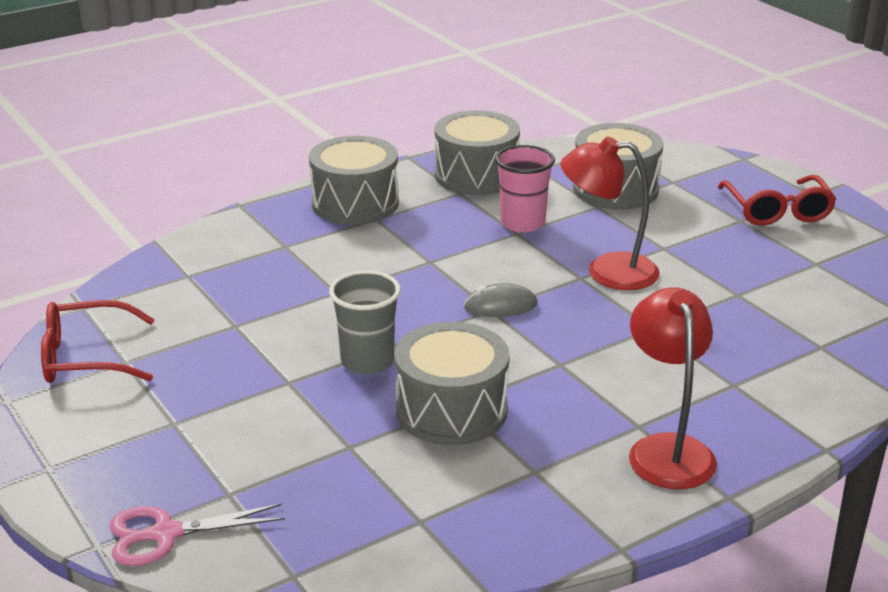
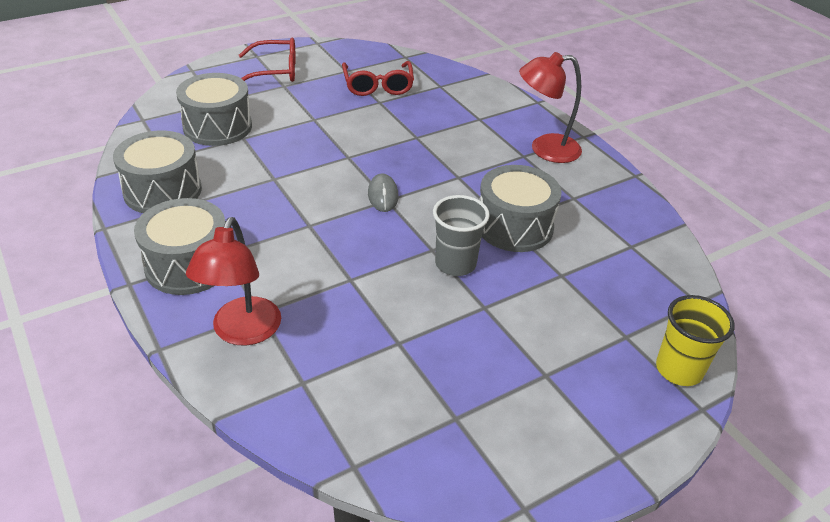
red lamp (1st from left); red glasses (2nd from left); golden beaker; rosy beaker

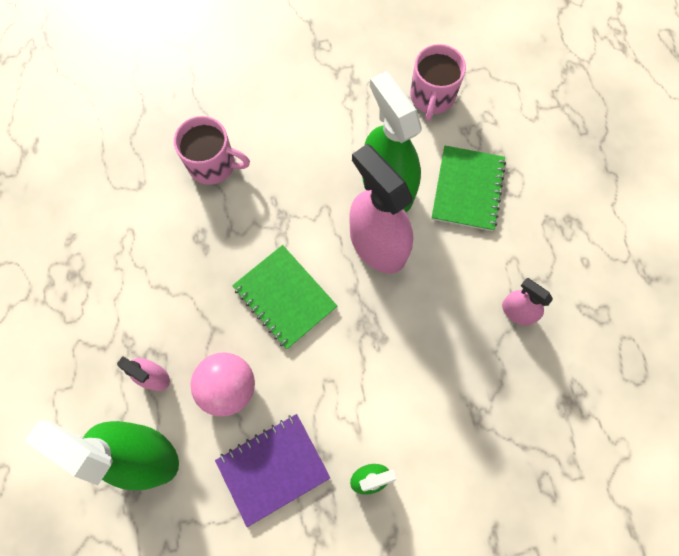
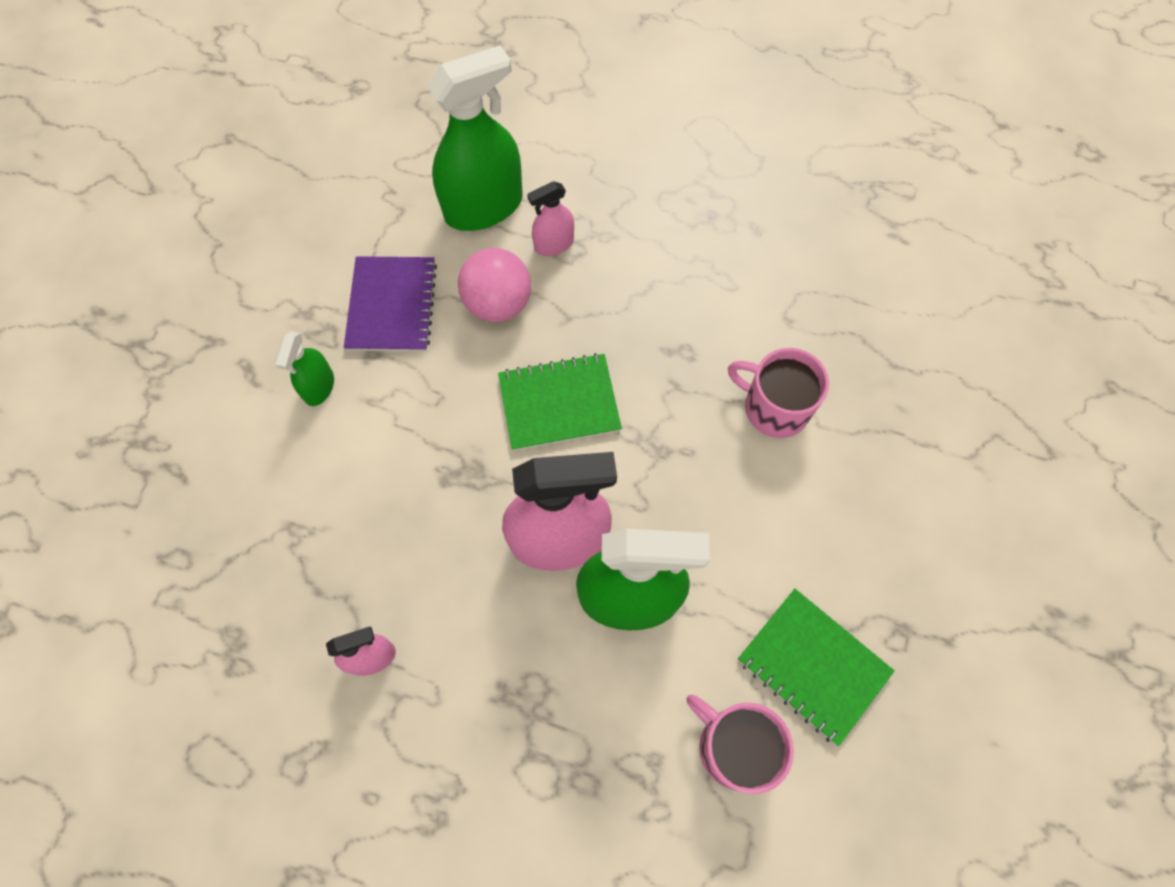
rosy coffee mug (2nd from left); emerald exercise book (2nd from left)

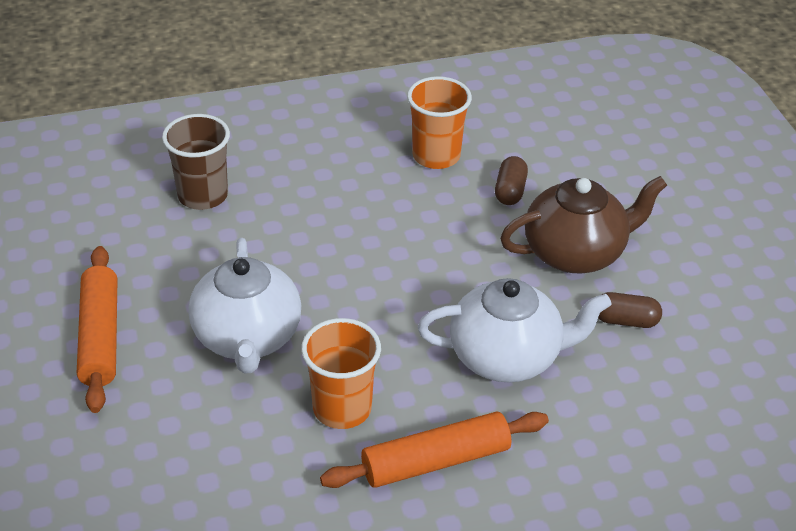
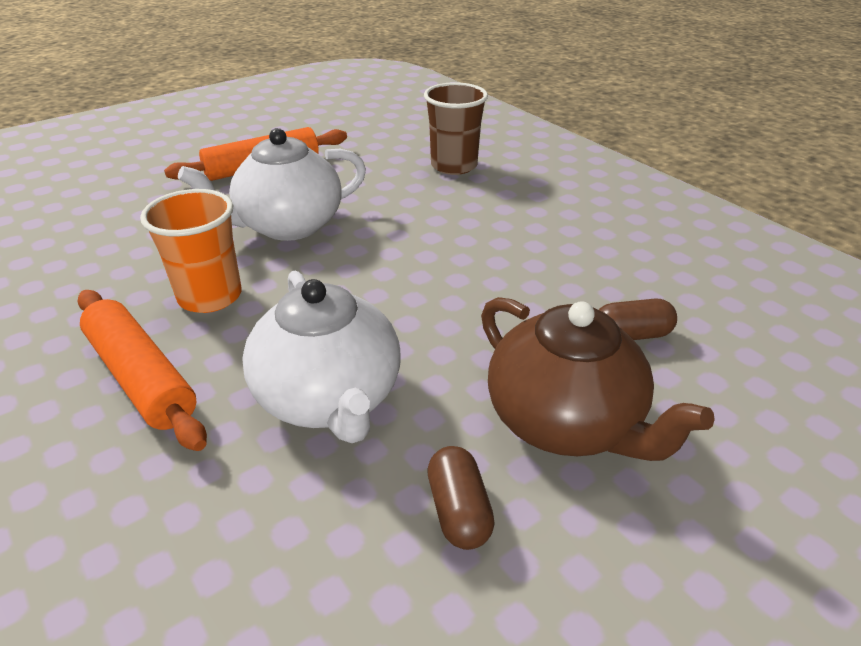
bright orange beaker (2nd from left in the first image)

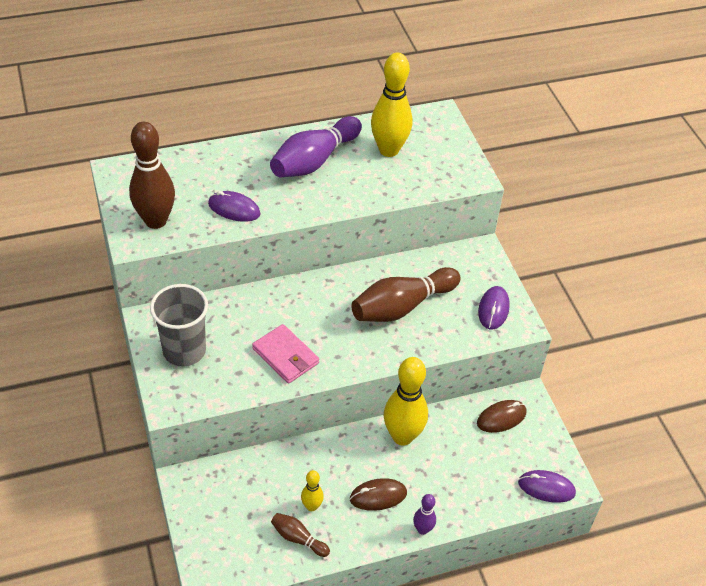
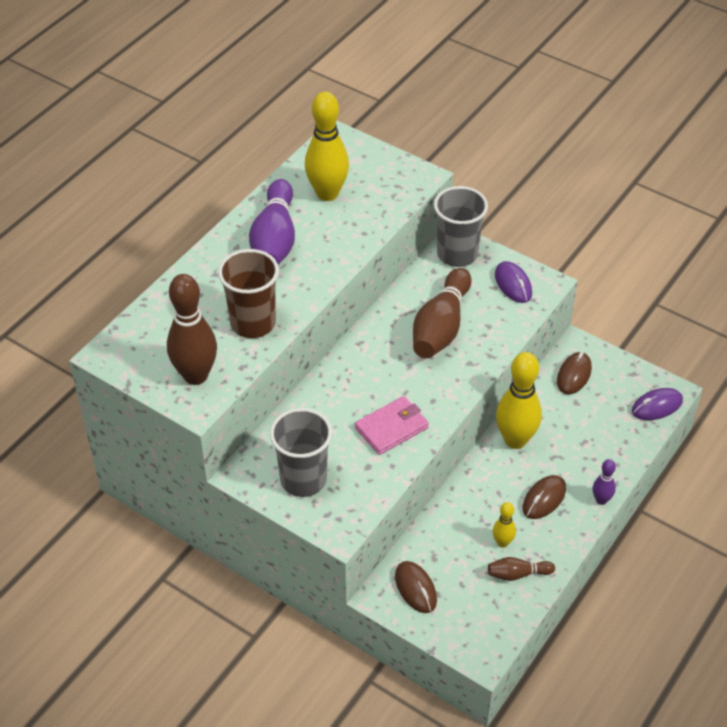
brown beaker; rosy wallet; brown PC mouse (1st from left); ash-grey beaker (2nd from left)

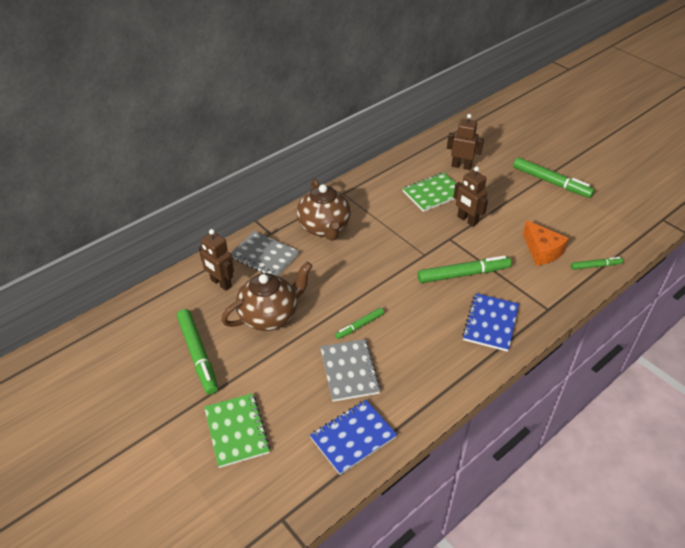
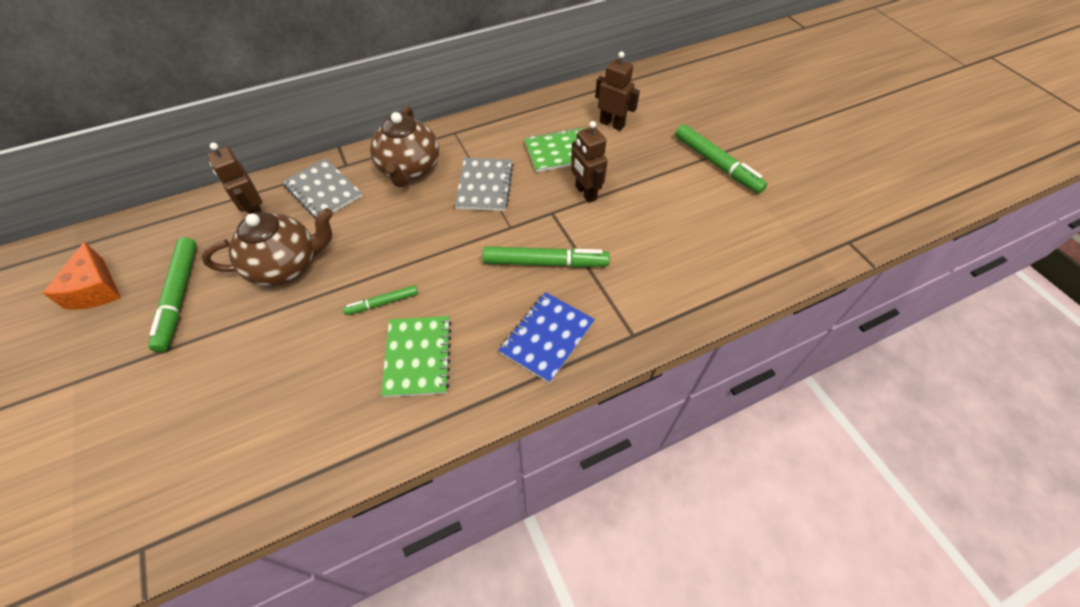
bright orange piece of cheese; emerald exercise book (1st from left); ash-grey exercise book (2nd from left); blue exercise book (1st from left in the first image); emerald felt pen (5th from left in the first image)

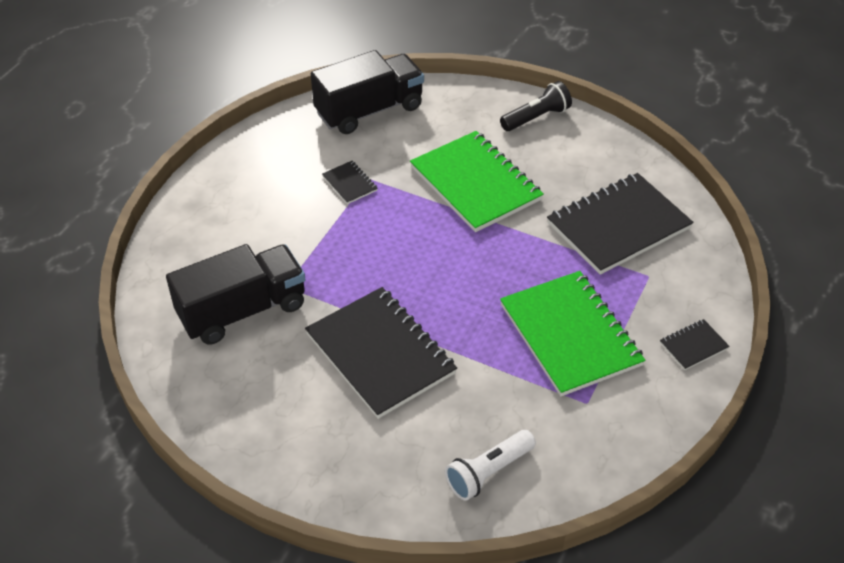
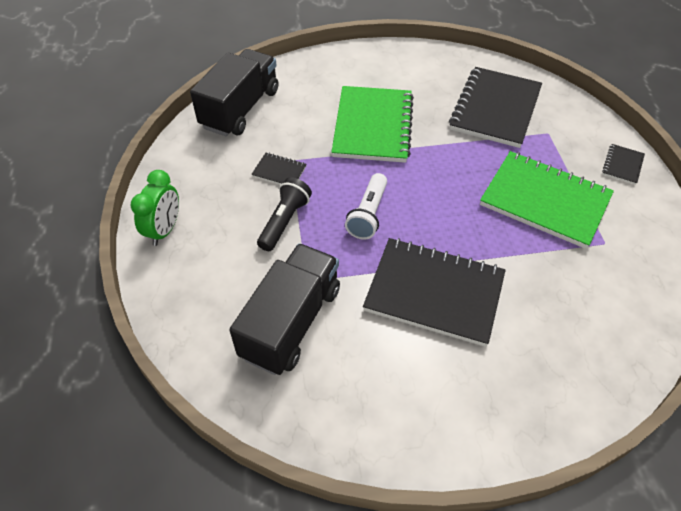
emerald alarm clock; ebony pocket torch; emerald exercise book (1st from left); snow-white pocket torch

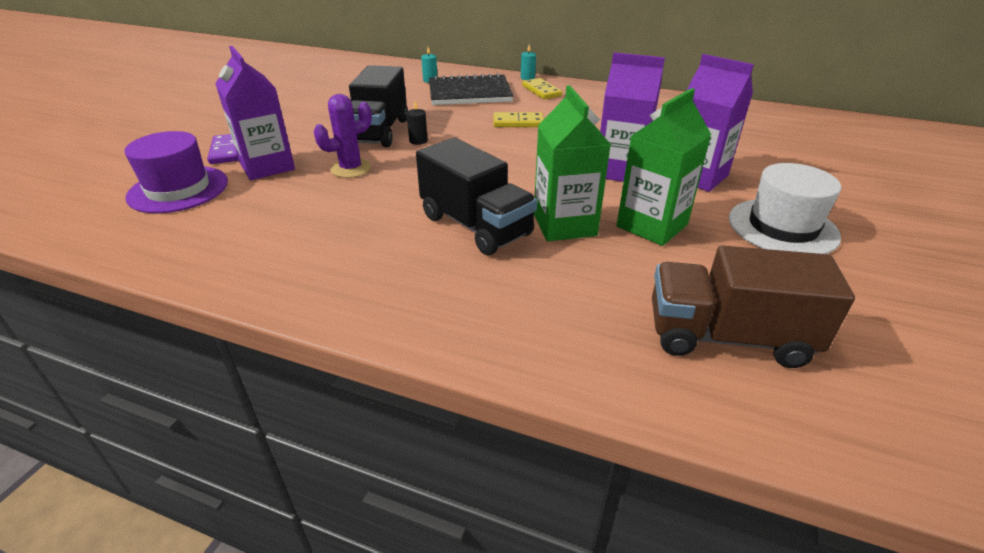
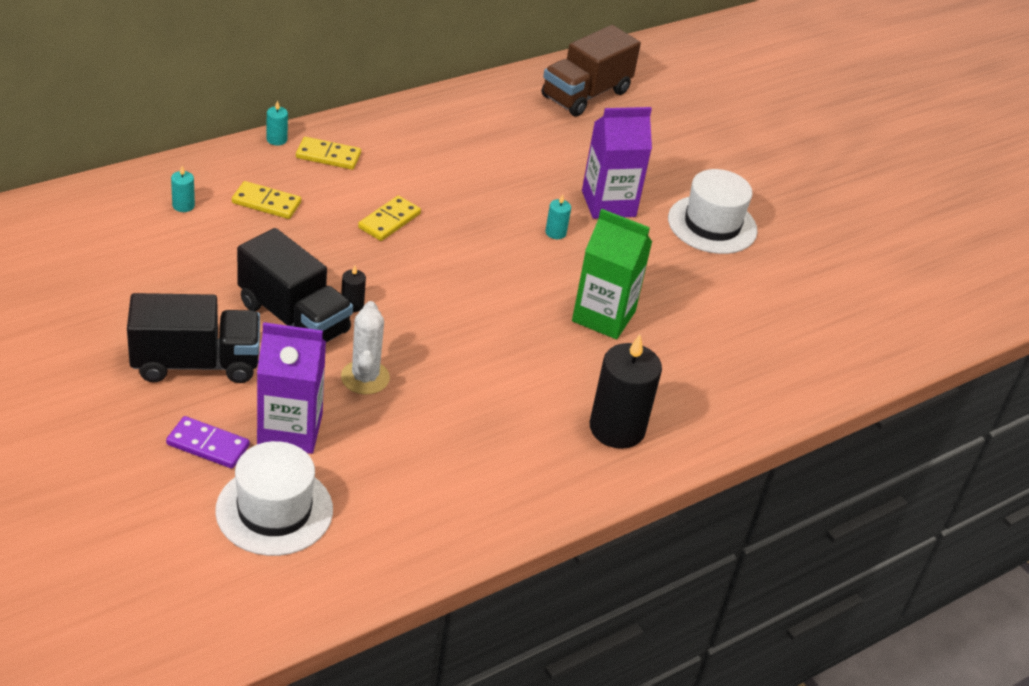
ebony lorry (1st from left); snow-white top hat (1st from left); golden domino piece (1st from left); snow-white cactus; brown lorry; teal pillar candle (3rd from left); ebony pillar candle (2nd from left); emerald carton (2nd from left in the first image)

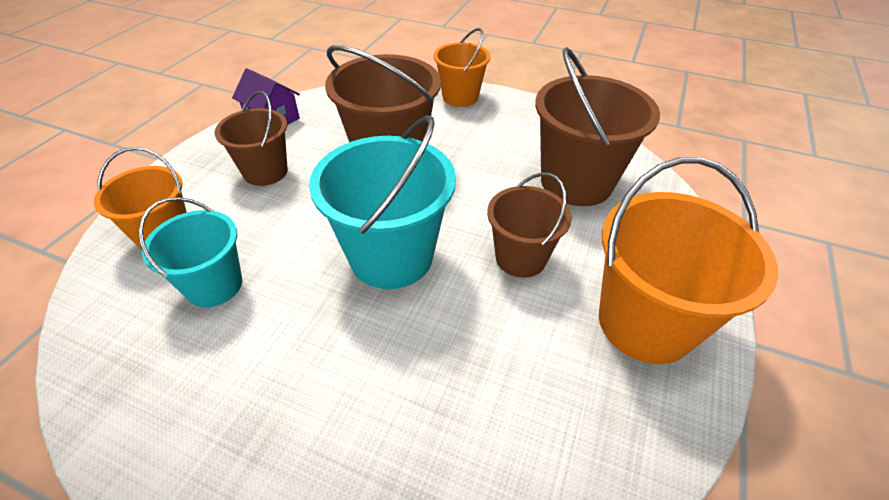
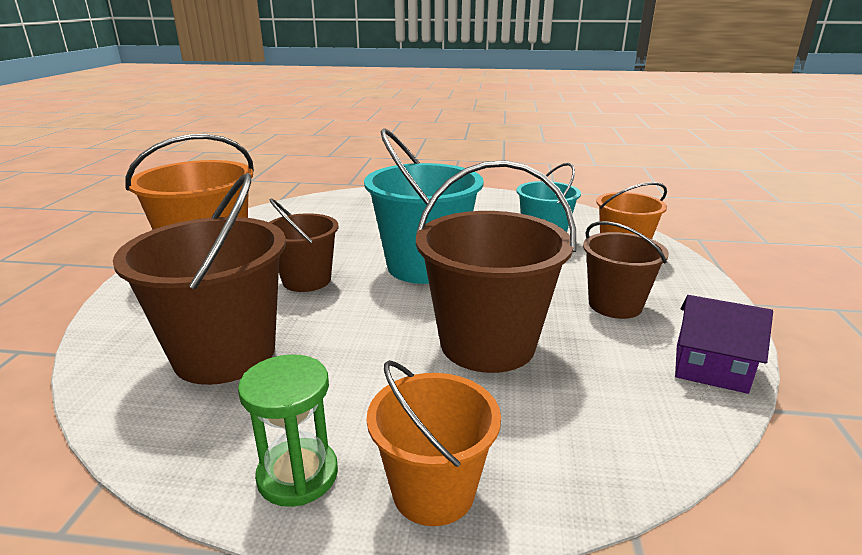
emerald sandglass

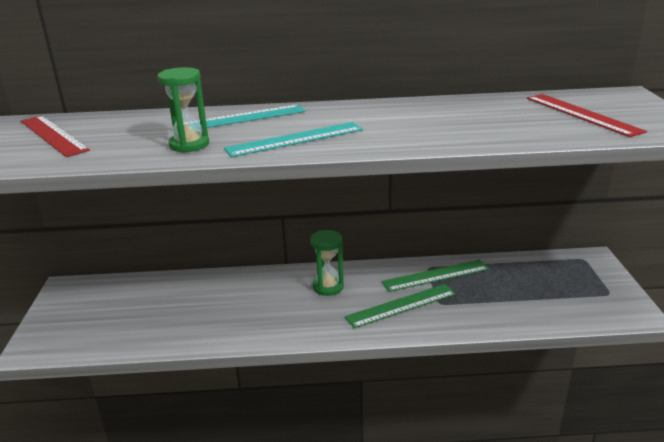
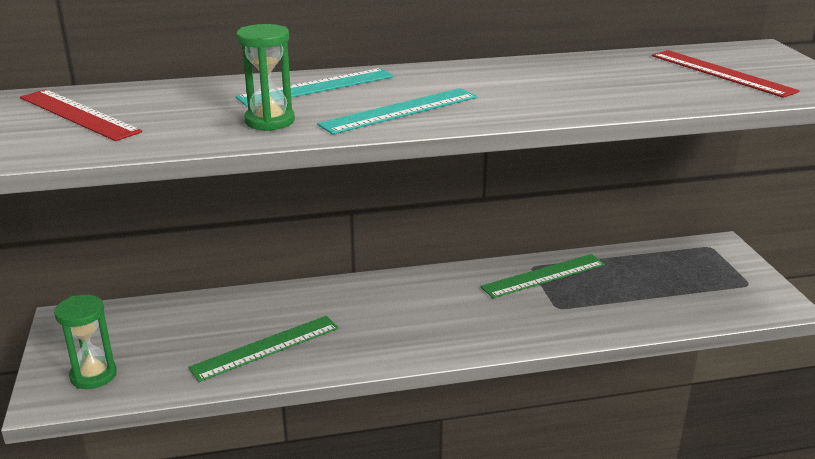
emerald sandglass (1st from left); emerald ruler (1st from left)

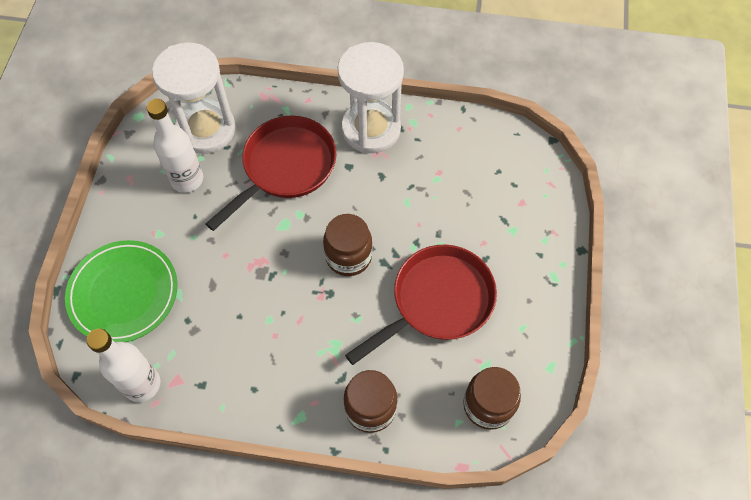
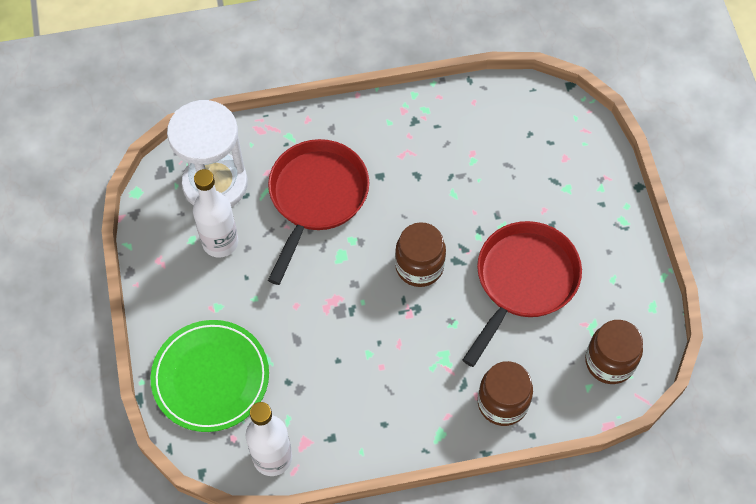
snow-white sandglass (2nd from left in the first image)

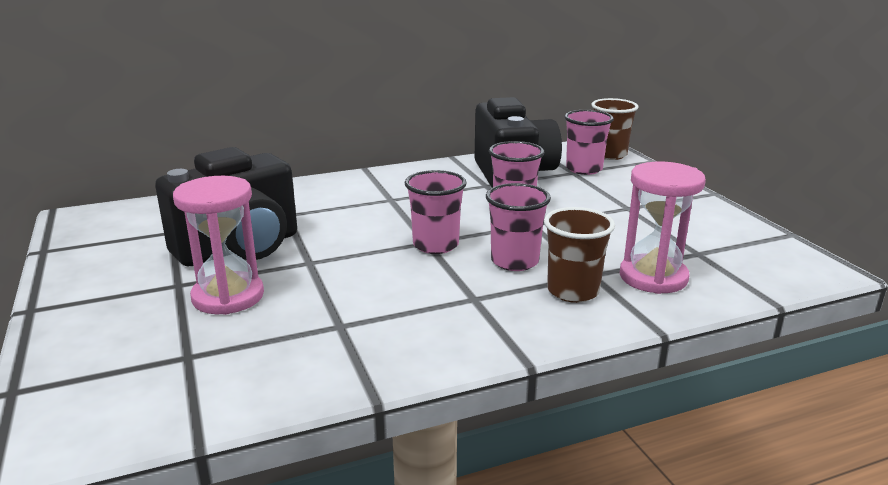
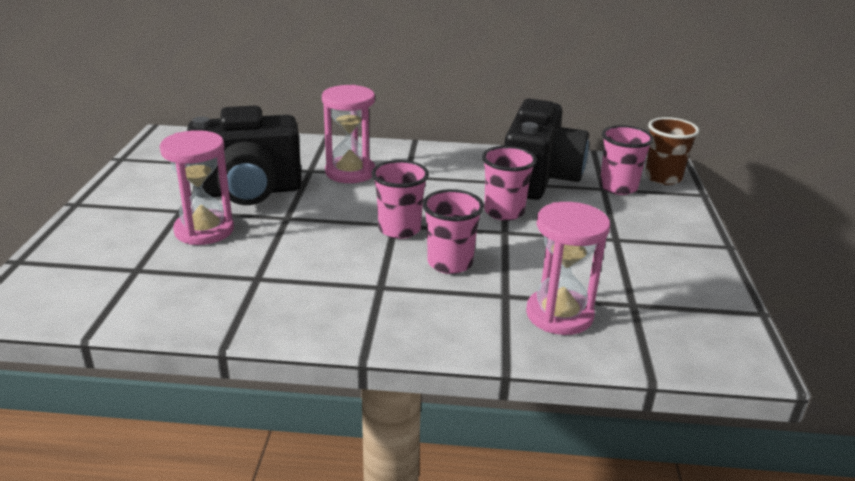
rosy sandglass (2nd from left); brown beaker (1st from left in the first image)

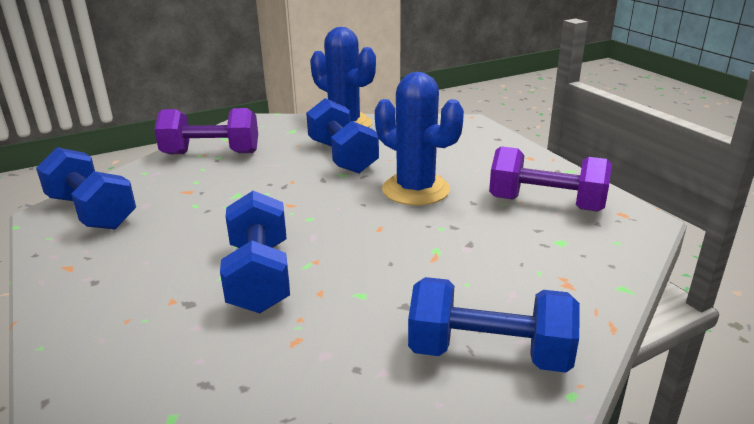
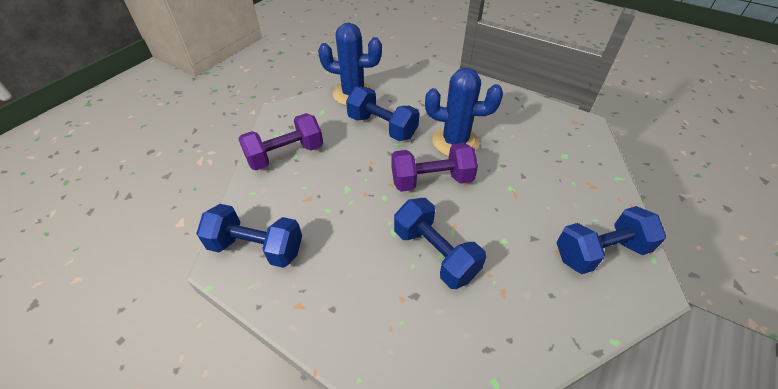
violet dumbbell (2nd from left)

